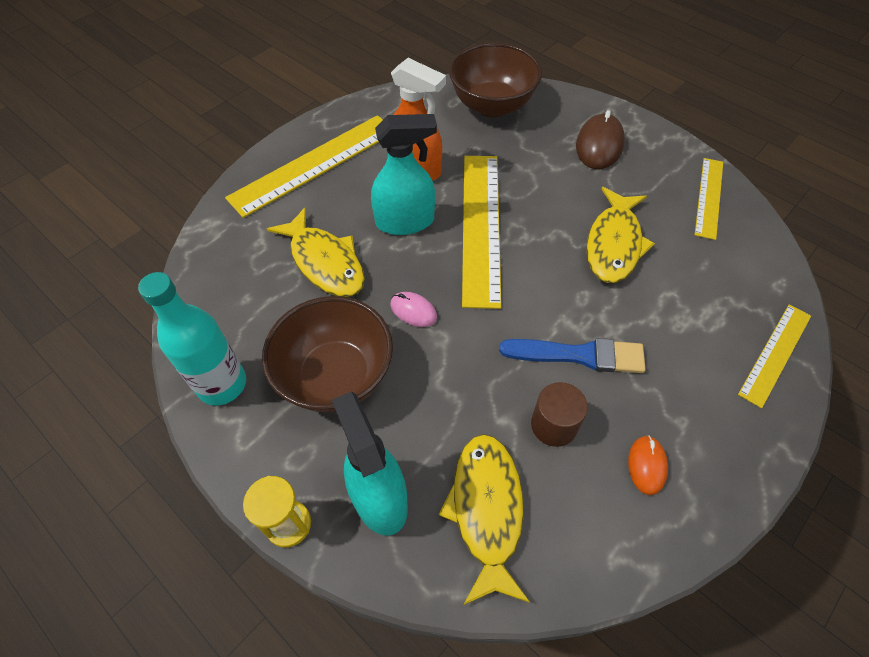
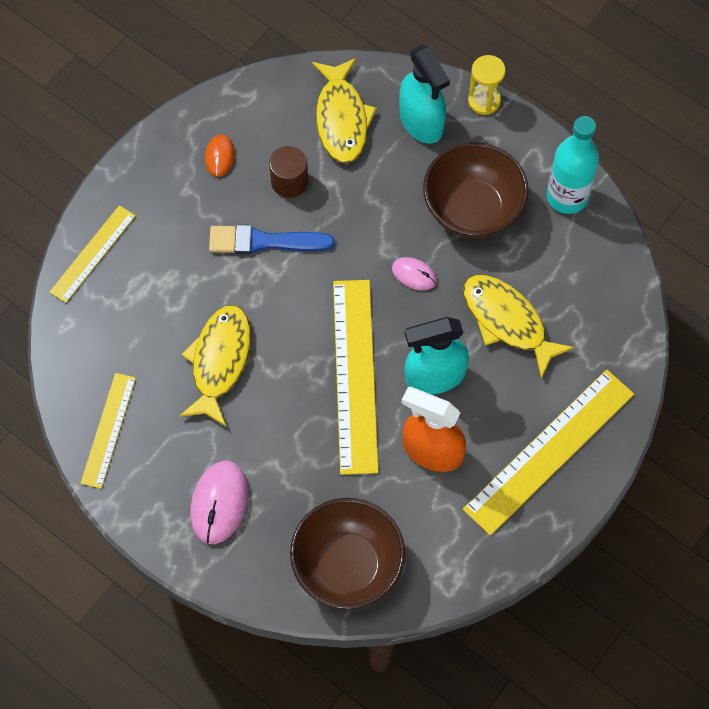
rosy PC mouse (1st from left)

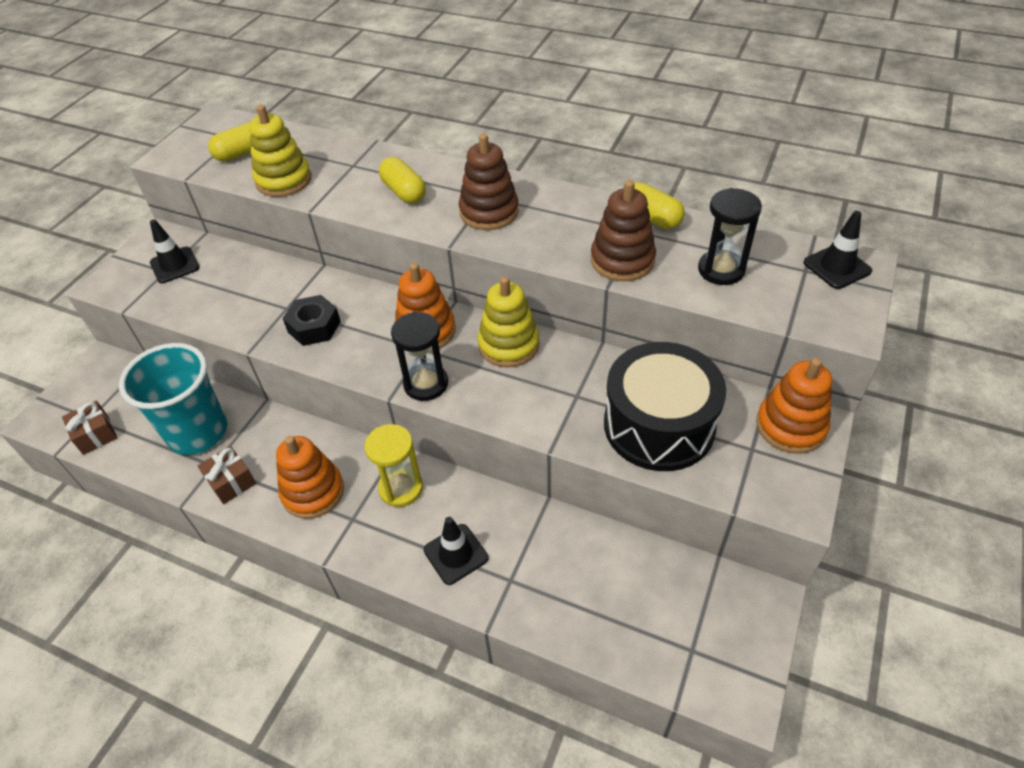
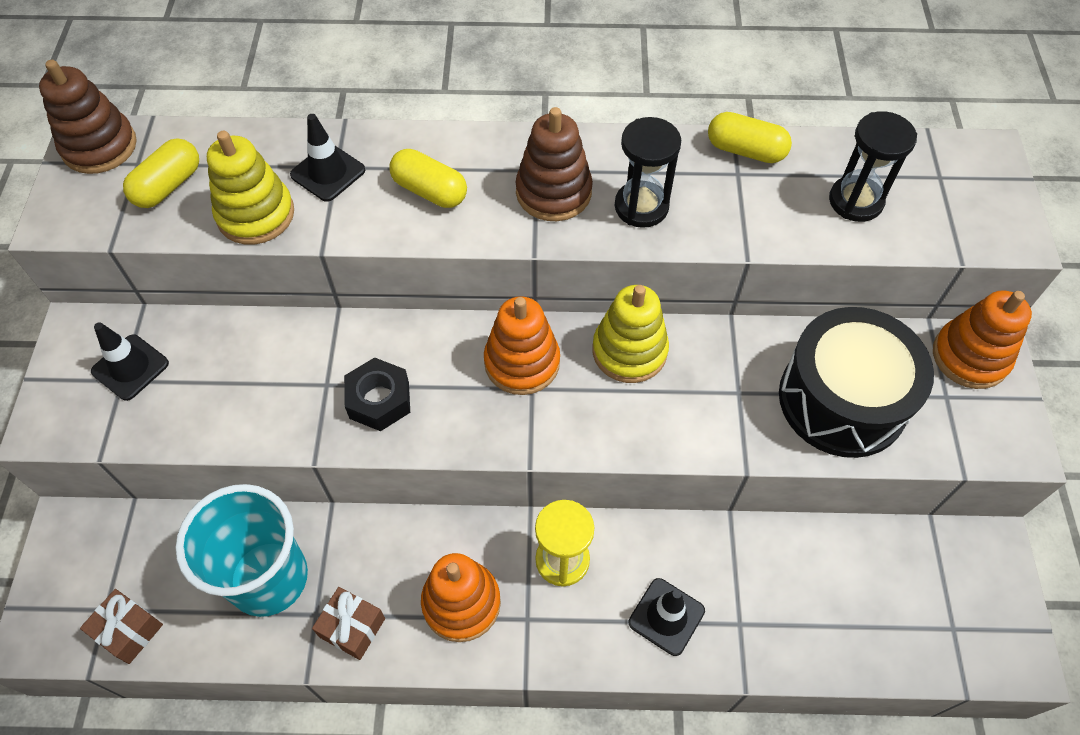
brown ring stacker (1st from left); ebony road cone (2nd from left); ebony sandglass (1st from left)

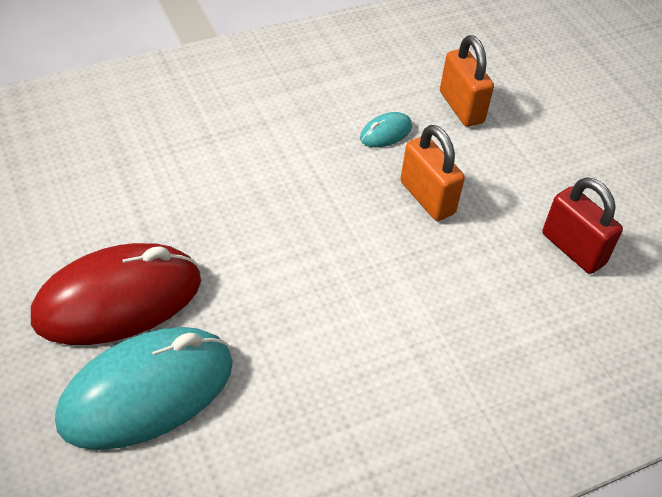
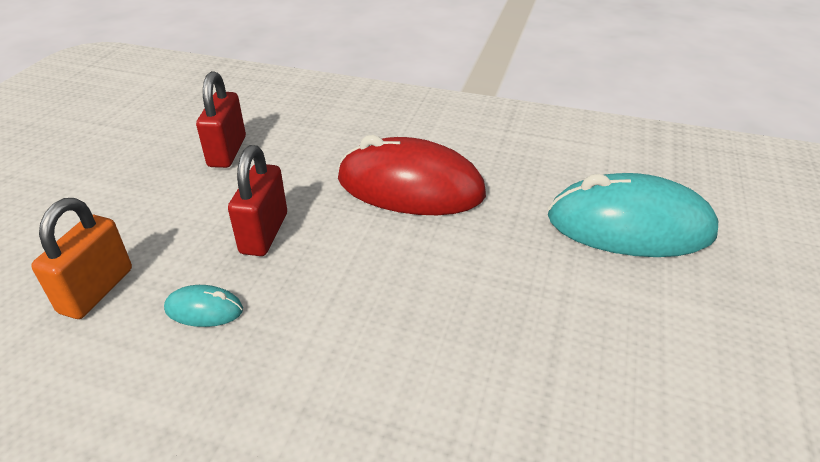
red small lock (2nd from left); red PC mouse

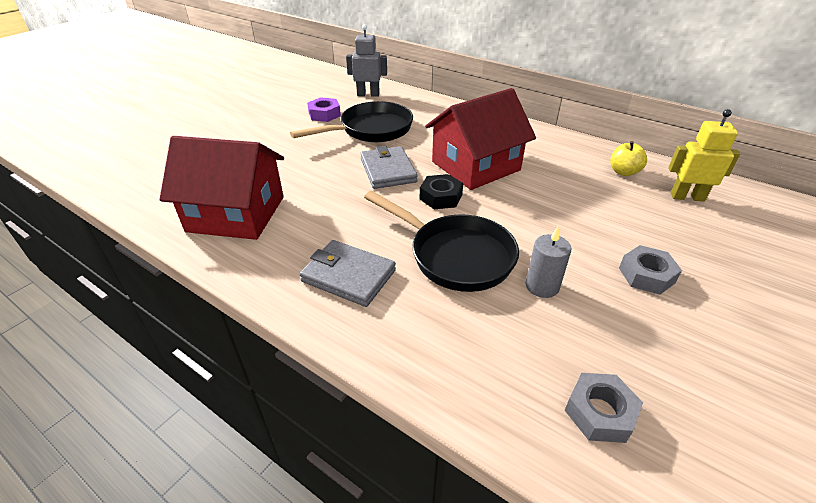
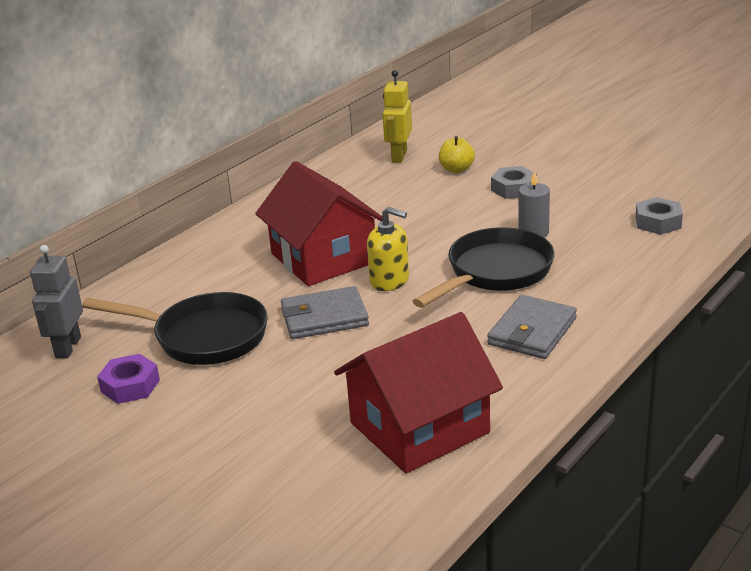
ebony skillet (1st from left); red cottage (2nd from left); golden soap pump; golden apple

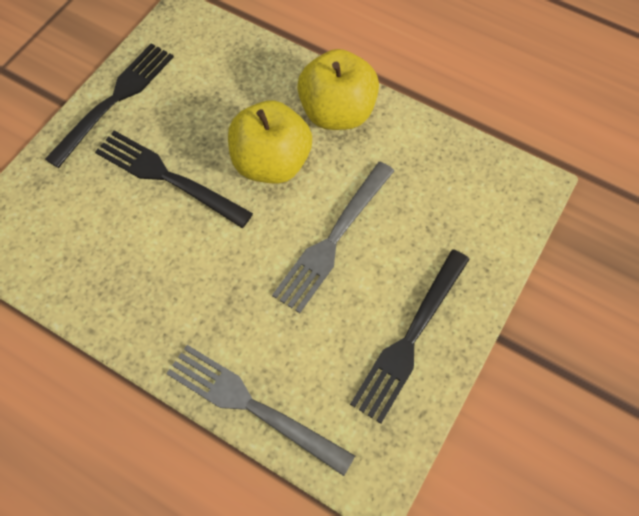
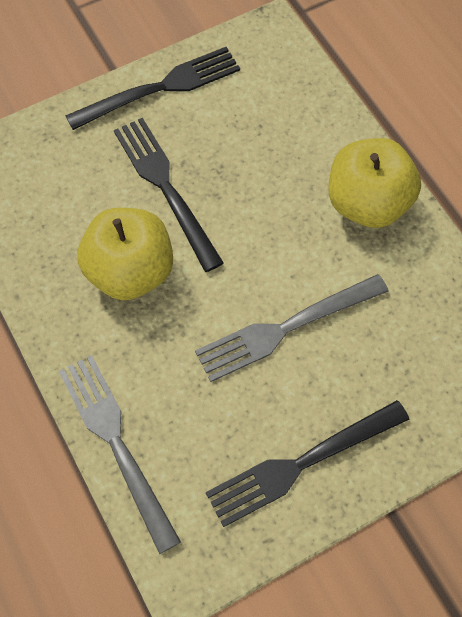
golden apple (1st from left)

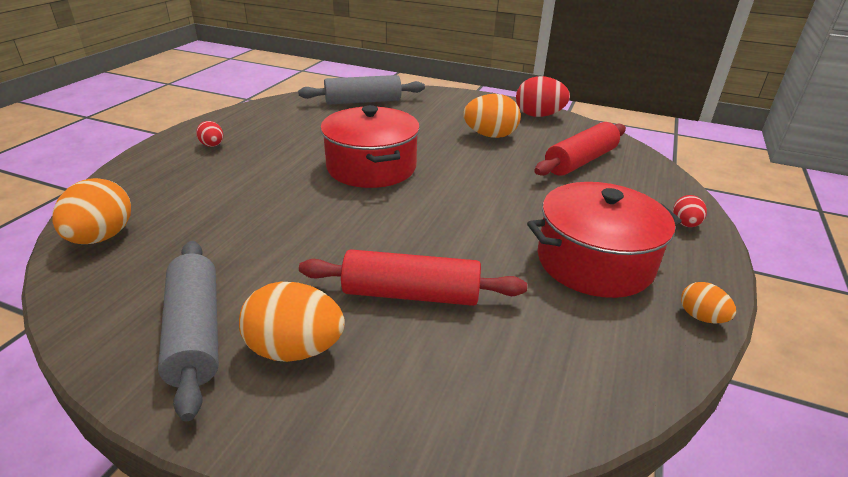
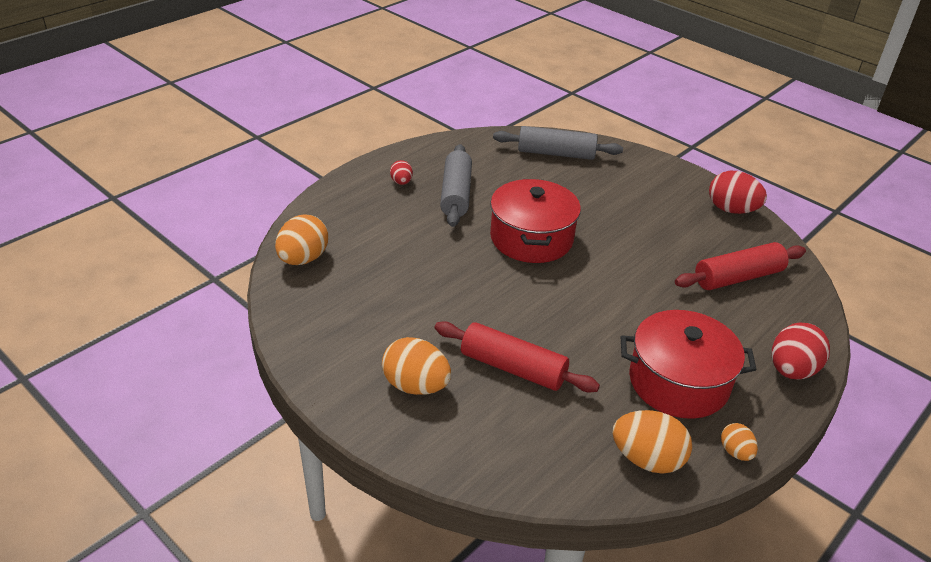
ash-grey pastry roller (1st from left); bright orange egg (3rd from left); red egg (3rd from left)

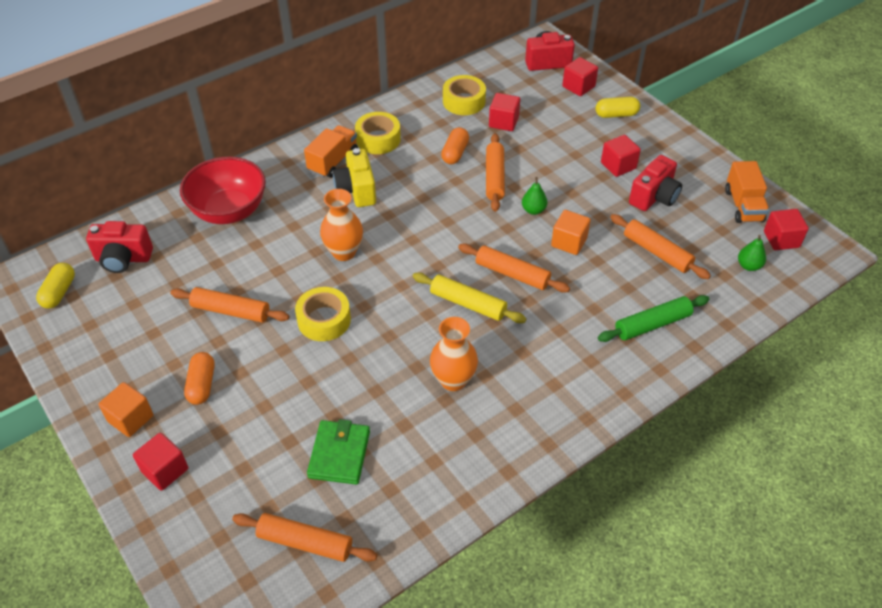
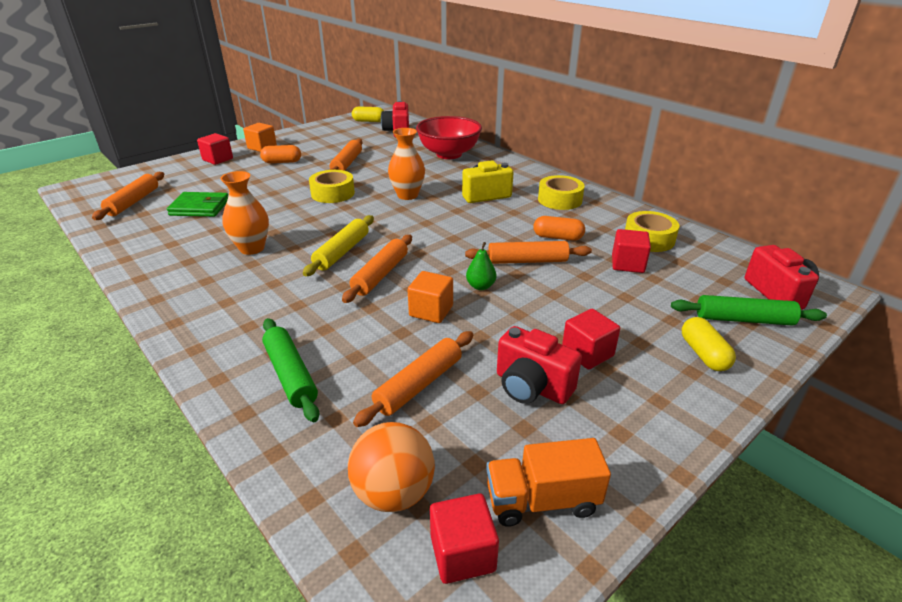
bright orange play ball; emerald pastry roller (2nd from left); bright orange lorry (1st from left in the first image)

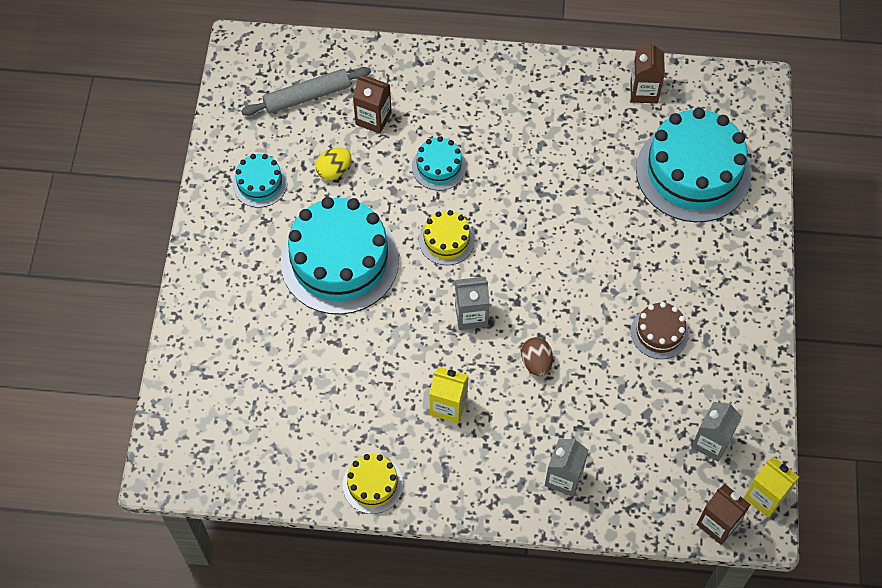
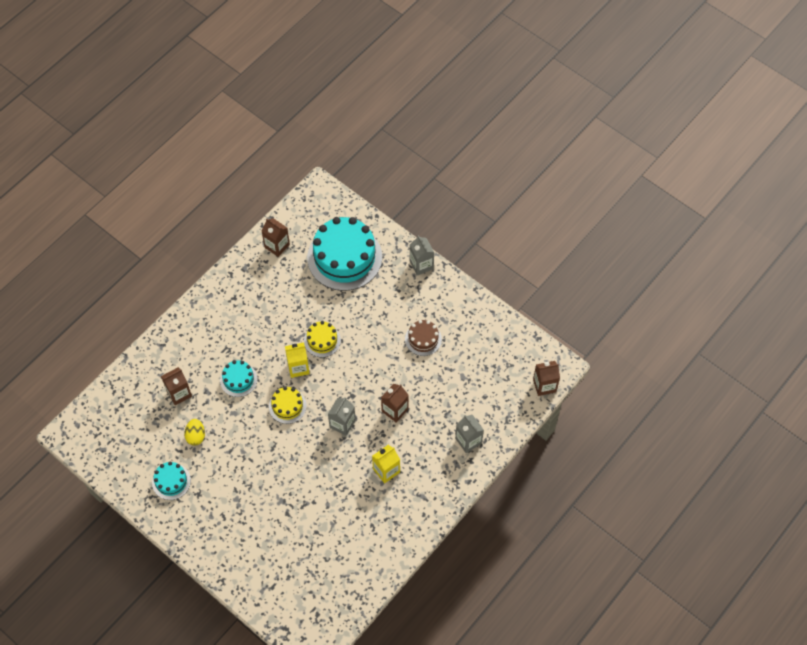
golden carton (1st from left); golden cake (2nd from left); brown carton (3rd from left); ash-grey carton (2nd from left); ash-grey pastry roller; teal cake (2nd from left in the first image)

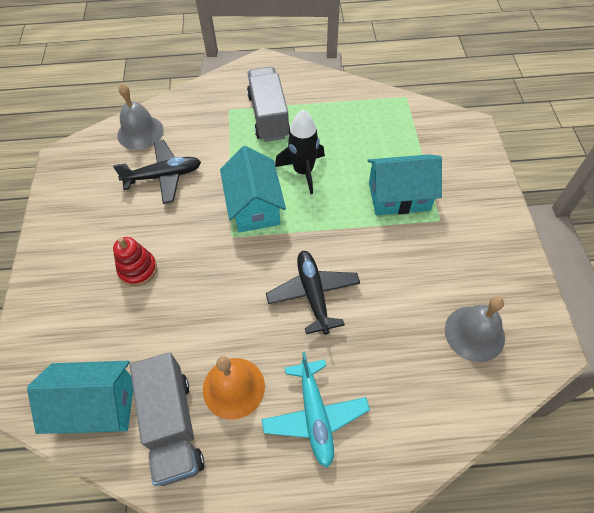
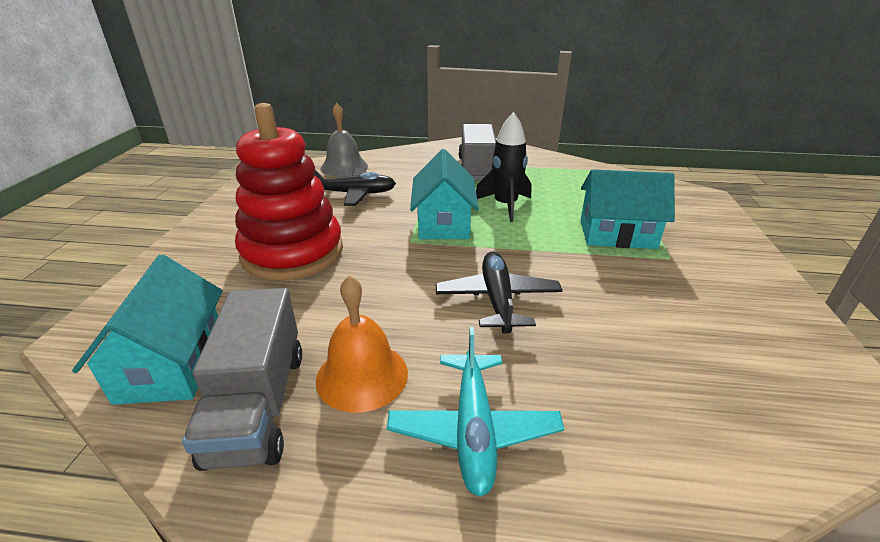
teal cottage (1st from left); red ring stacker; ash-grey school bell (2nd from left in the first image)

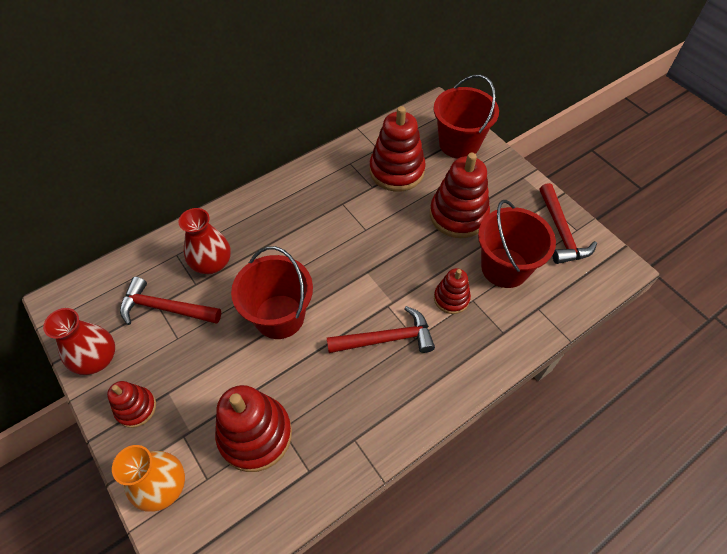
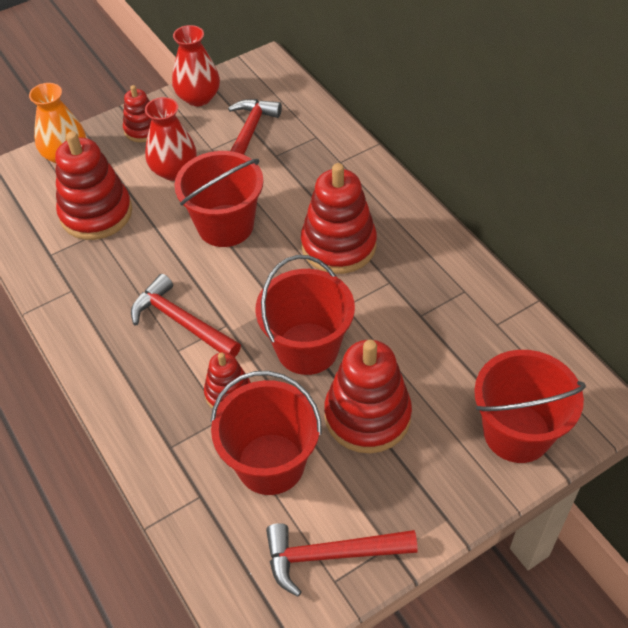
red claw hammer (1st from left); red vase (1st from left); red sand bucket (3rd from left); red ring stacker (4th from left)

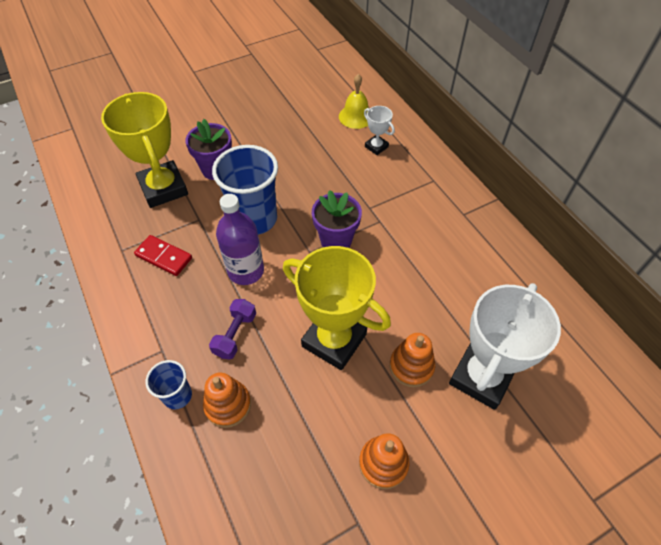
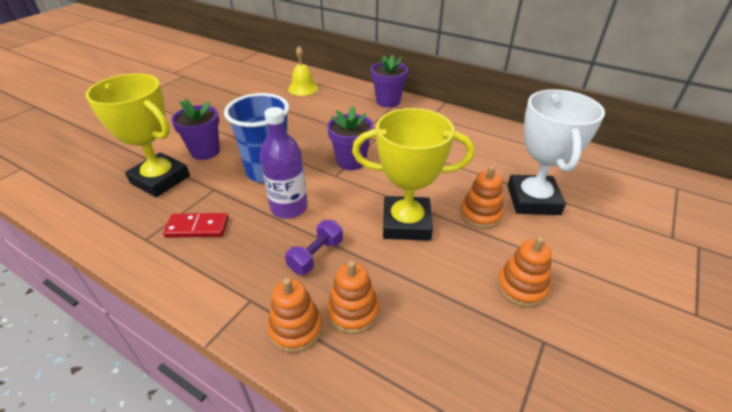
bright orange ring stacker (1st from left); violet dumbbell; violet potted plant (3rd from left); snow-white trophy (1st from left in the first image)

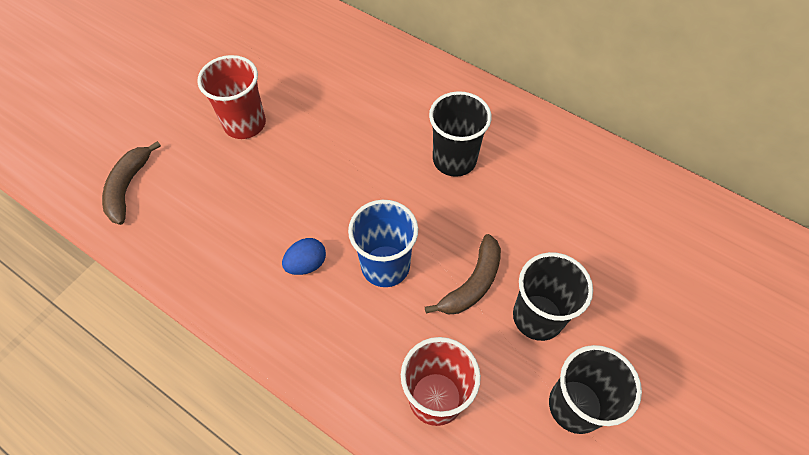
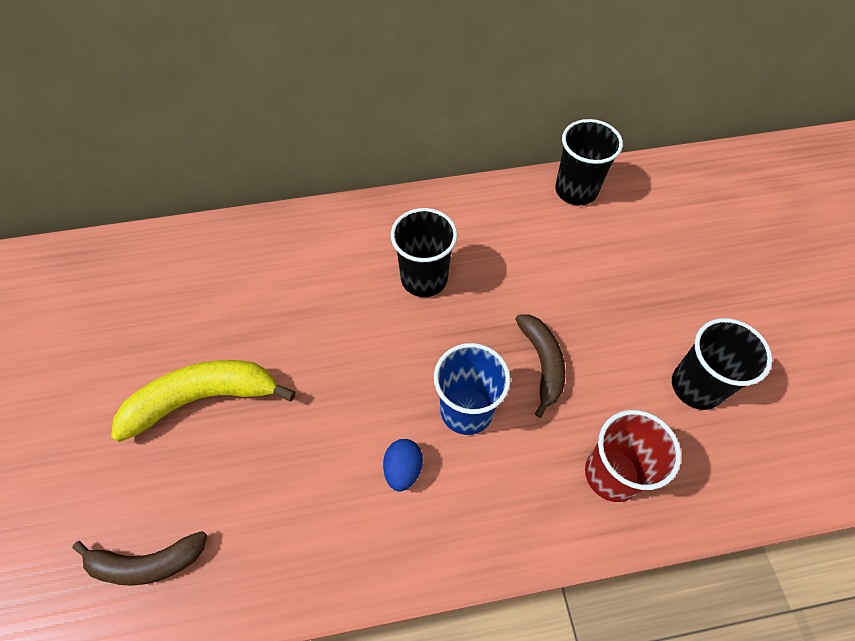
brown banana (1st from left); golden banana; ebony beaker (2nd from left)

